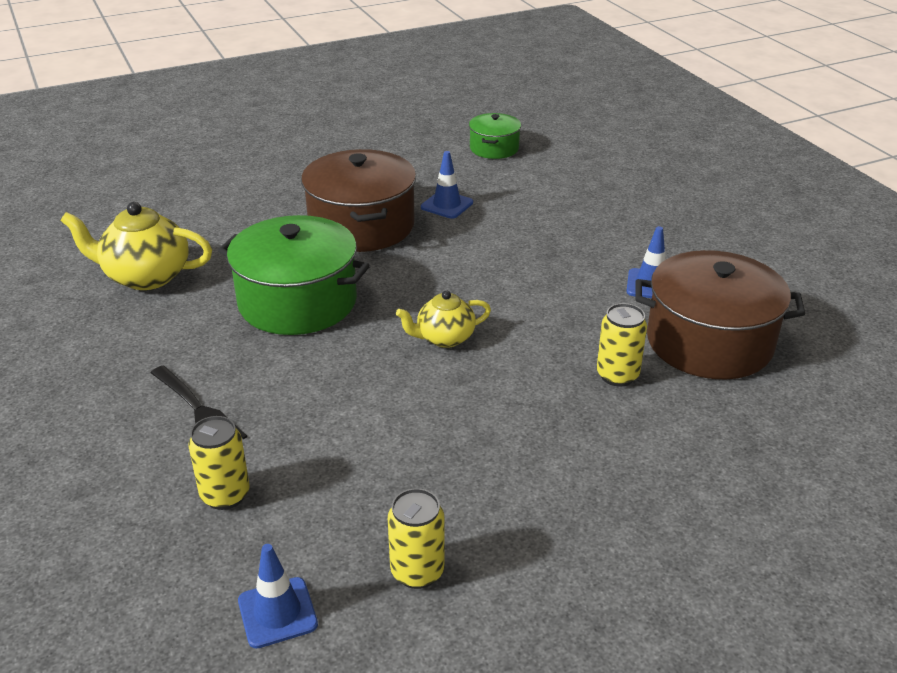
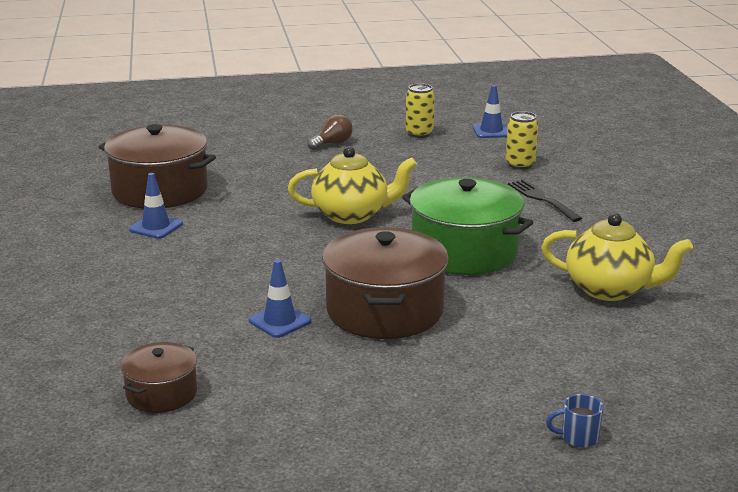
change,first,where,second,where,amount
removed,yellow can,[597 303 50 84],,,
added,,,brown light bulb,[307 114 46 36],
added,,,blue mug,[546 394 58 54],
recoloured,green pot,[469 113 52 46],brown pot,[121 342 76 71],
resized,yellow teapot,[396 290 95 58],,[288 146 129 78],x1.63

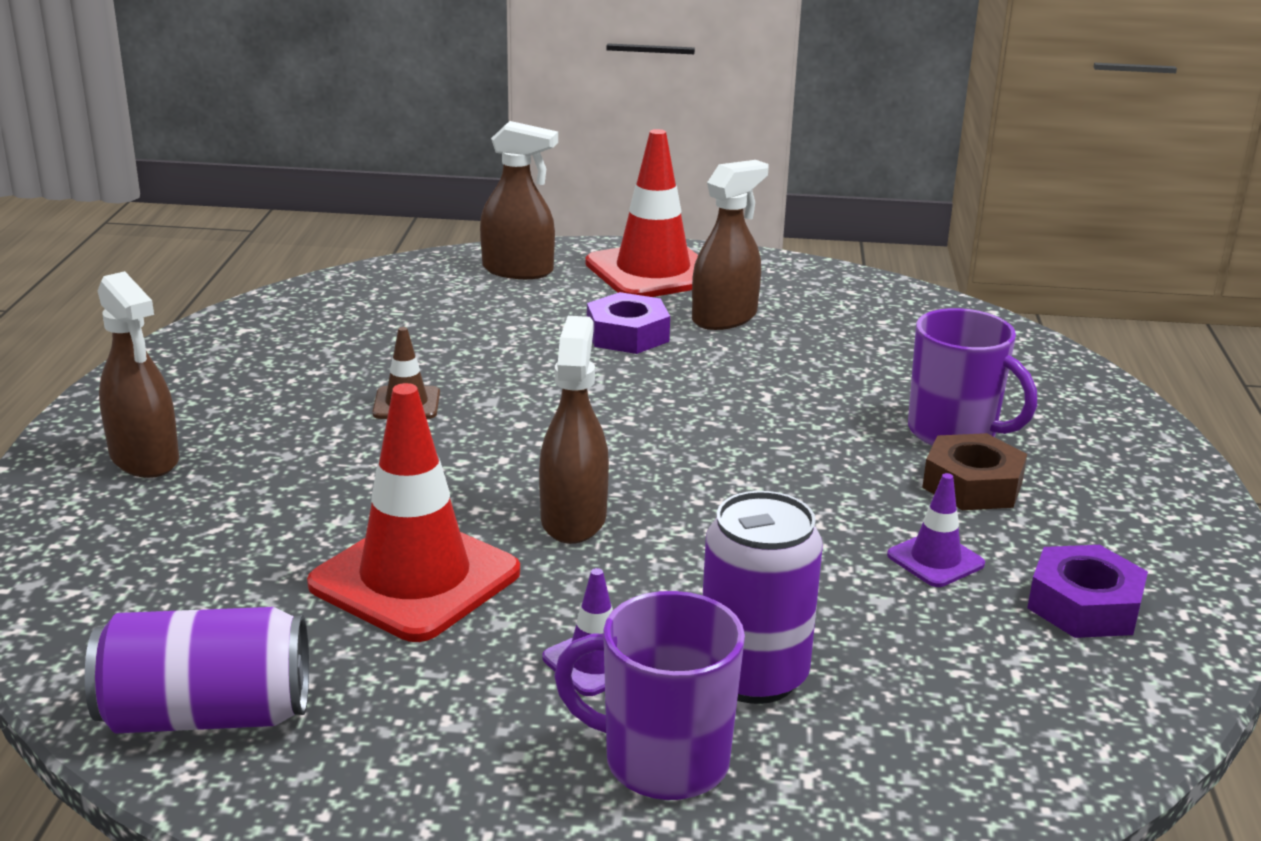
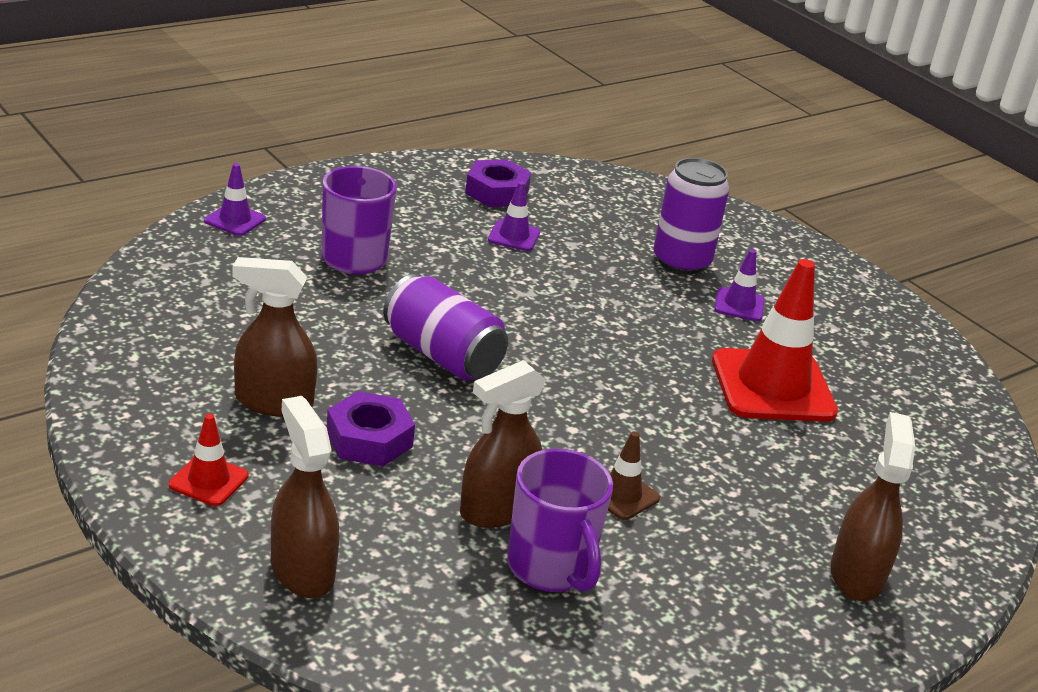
change,first,where,second,where,amount
removed,brown nut,[922 433 105 77],,,
added,,,purple traffic cone,[204 163 62 73],
moved,purple can,[85 607 224 127],,[383 274 125 106],
moved,brown spray bottle,[539 316 70 228],,[460 360 86 168],
moved,purple mug,[554 591 191 209],,[507 449 106 143],
resized,red traffic cone,[585 129 113 168],,[169 414 80 92],x0.47

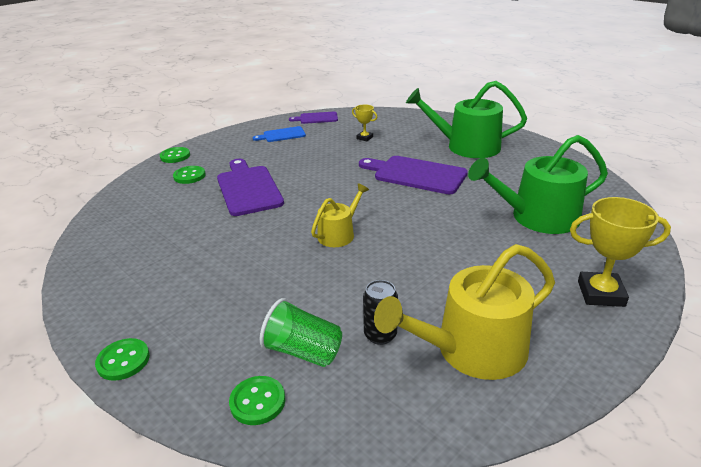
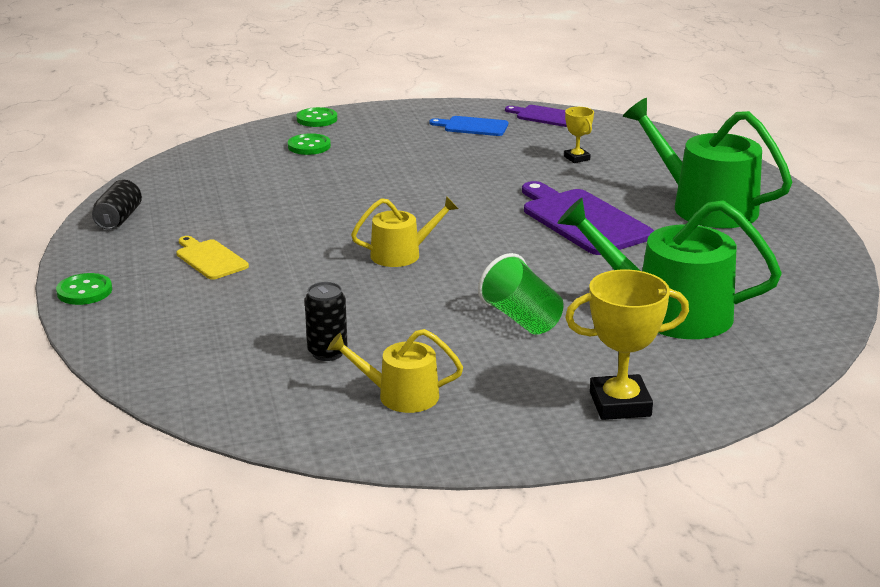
change,first,where,second,where,amount
removed,purple cutting board,[217 159 67 57],,,
removed,green button,[229 376 56 49],,,
added,,,black can,[92 179 50 51],
added,,,yellow cutting board,[176 236 73 44],
moved,green cup,[260 298 82 69],,[478 253 86 82],
turned,yellow trophy,[570 197 101 110],,[565 270 124 150],45 degrees counterclockwise
resized,yellow watering can,[374 244 181 136],,[327 329 136 84],x0.55

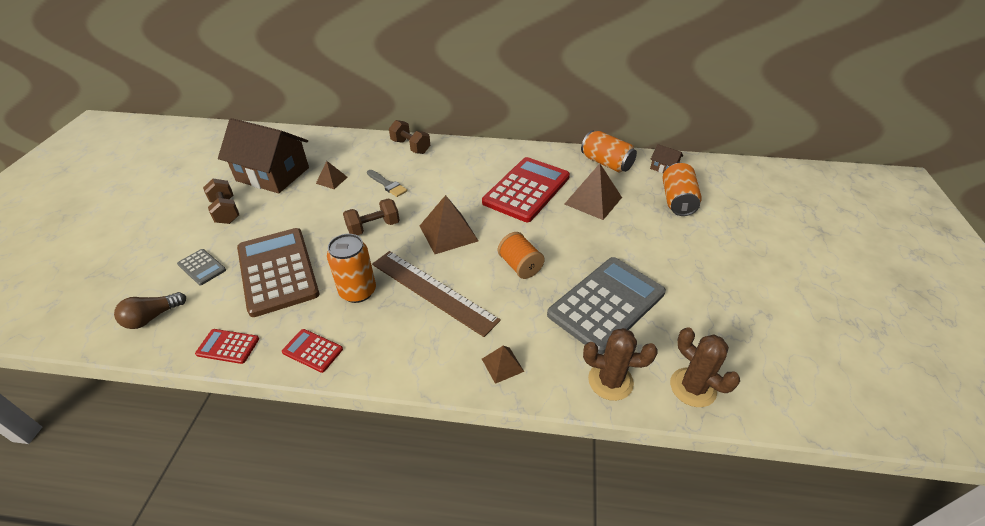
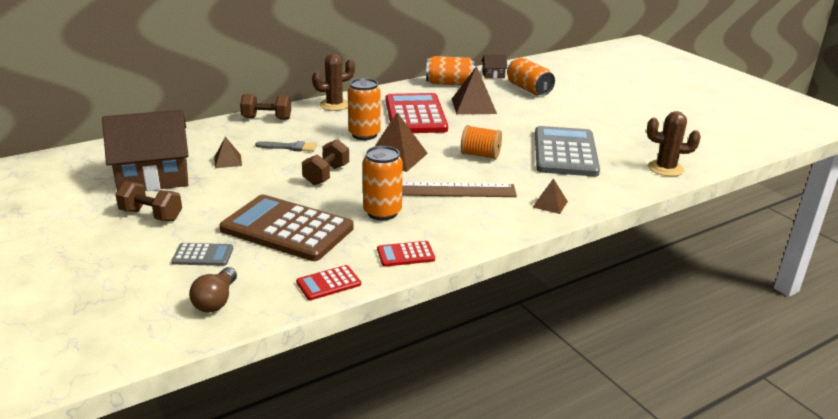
change,first,where,second,where,amount
added,,,orange can,[348 78 33 62],
moved,brown cactus,[583 328 75 73],,[312 54 43 57],

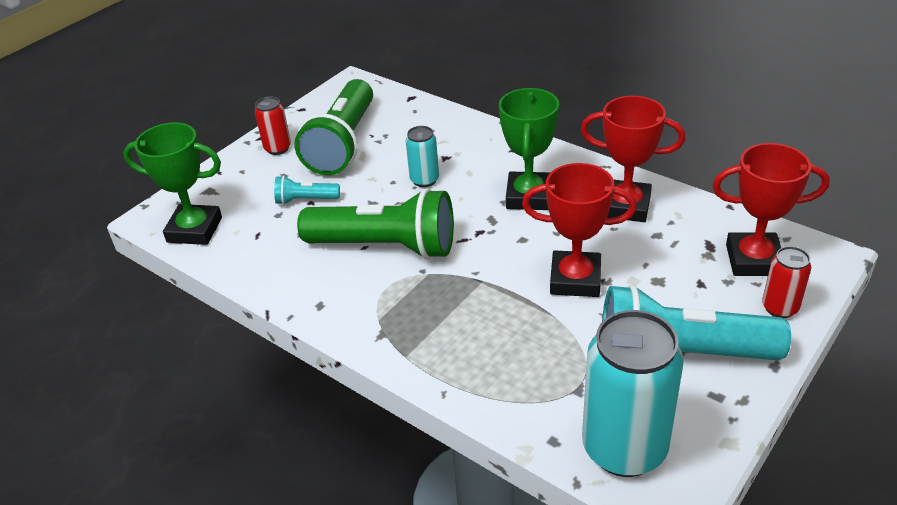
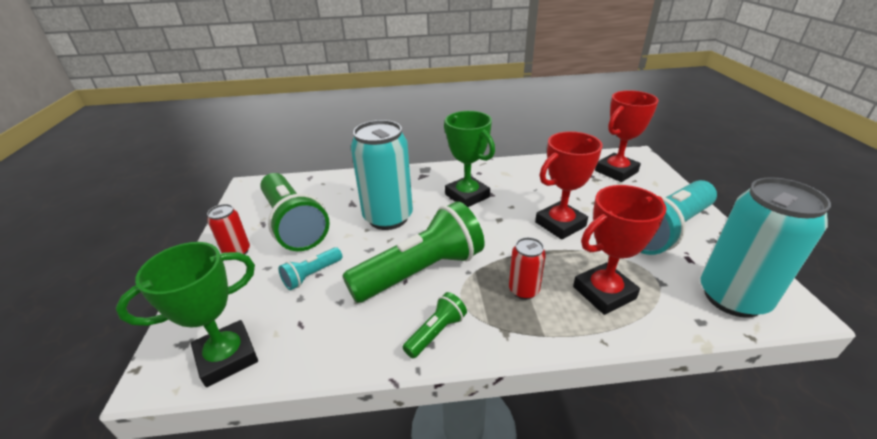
change,first,where,second,where,amount
added,,,green flashlight,[403 292 64 66],
moved,red trophy,[581 96 104 126],,[573 185 94 130],
moved,red can,[762 246 49 72],,[509 237 37 63],
resized,turquoise can,[406 126 33 61],,[351 120 62 110],x2.04

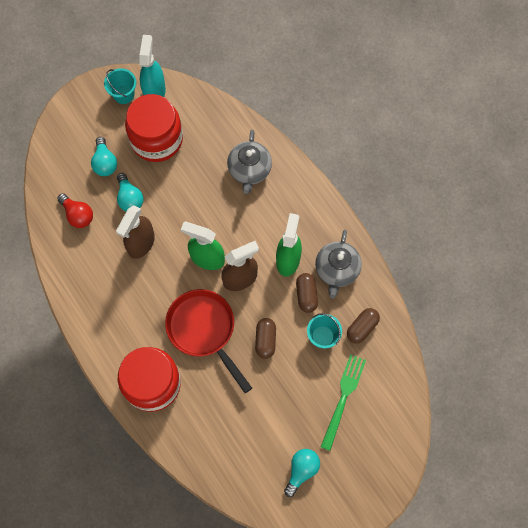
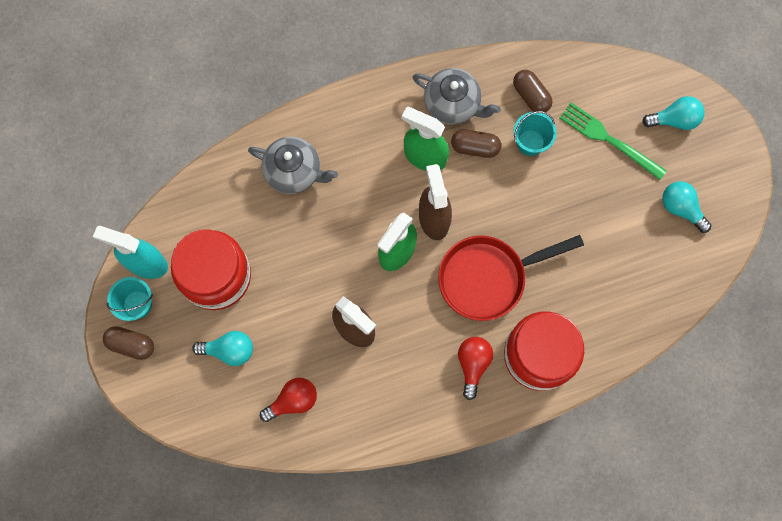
change,first,where,second,where,amount
added,,,red light bulb,[458 337 35 63],
moved,turquoise light bulb,[117 173 27 38],,[642 96 63 34],
moved,brown capsule,[255 318 21 41],,[103 326 51 34],

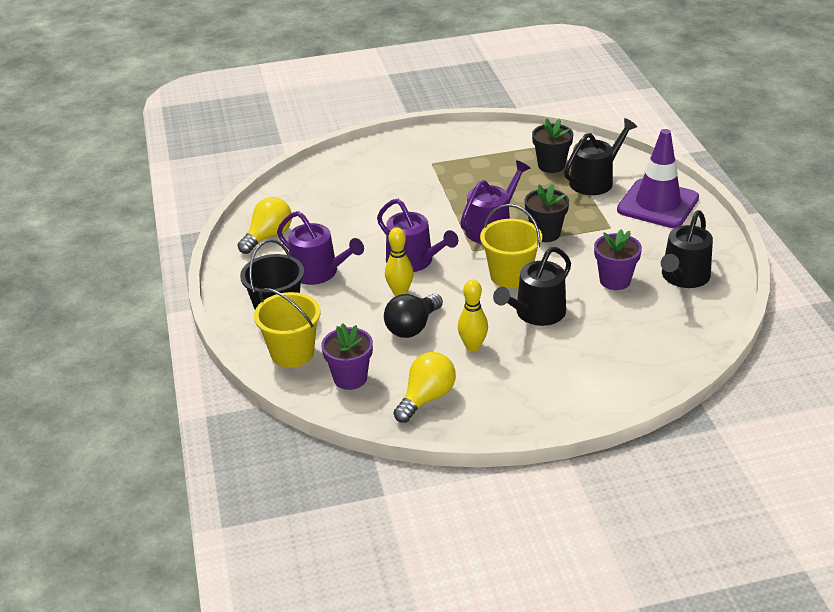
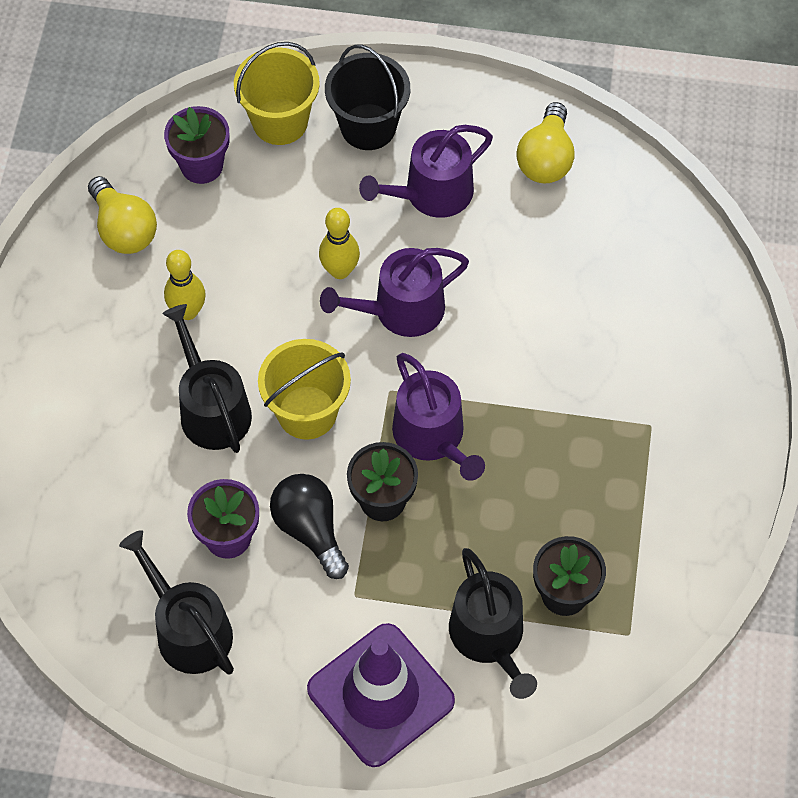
change,first,where,second,where,amount
moved,black light bulb,[384 294 59 44],,[270 474 79 105],
turned,yellow light bulb,[237 197 55 57],,[516 102 59 82],45 degrees clockwise

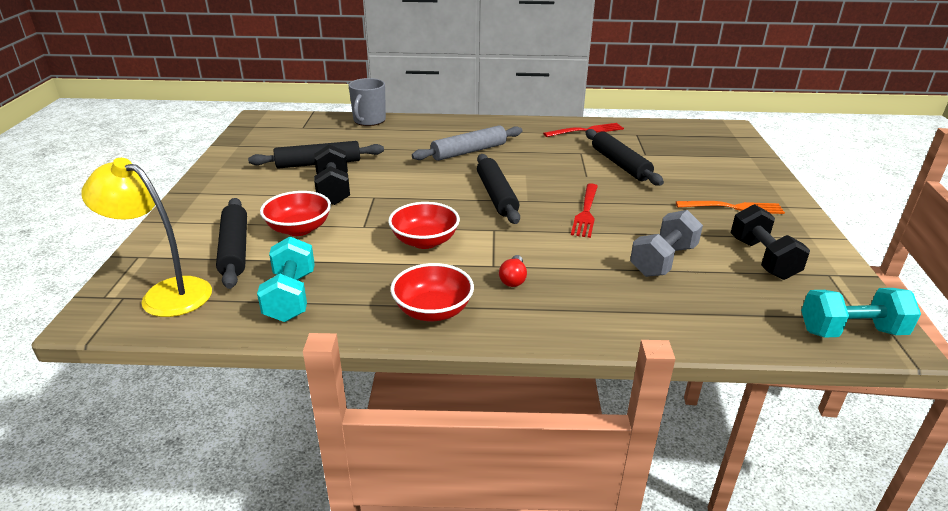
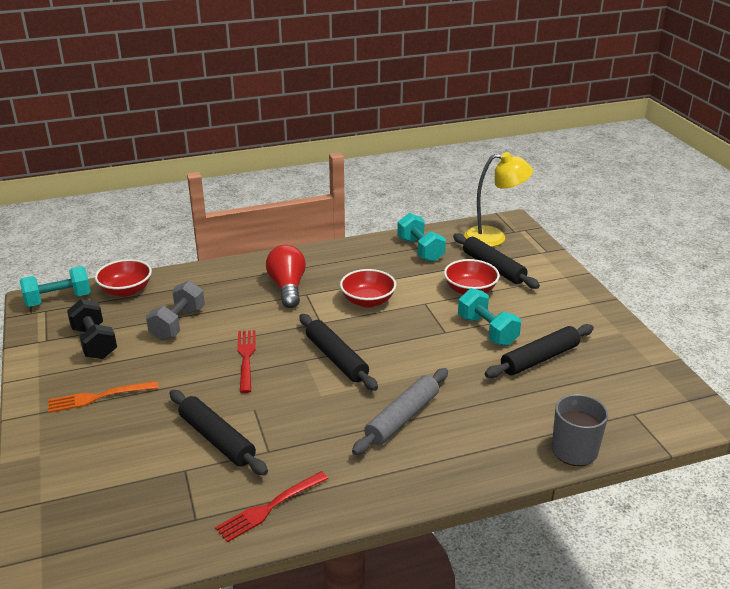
change,first,where,second,where,amount
moved,red bowl,[391 263 83 58],,[95 259 57 38],
recoloured,black dumbbell,[314 144 36 61],turquoise dumbbell,[458 288 63 58],
resized,red light bulb,[499 255 28 32],,[266 245 40 63],x2.01

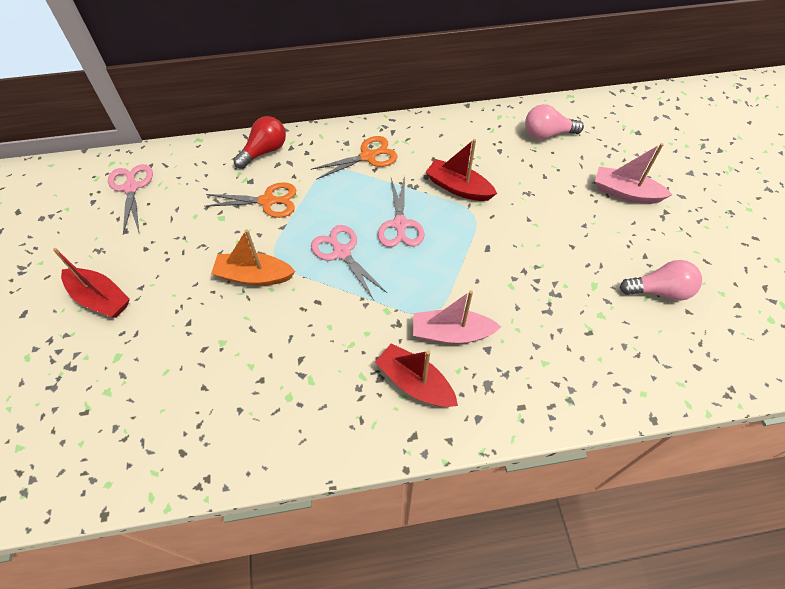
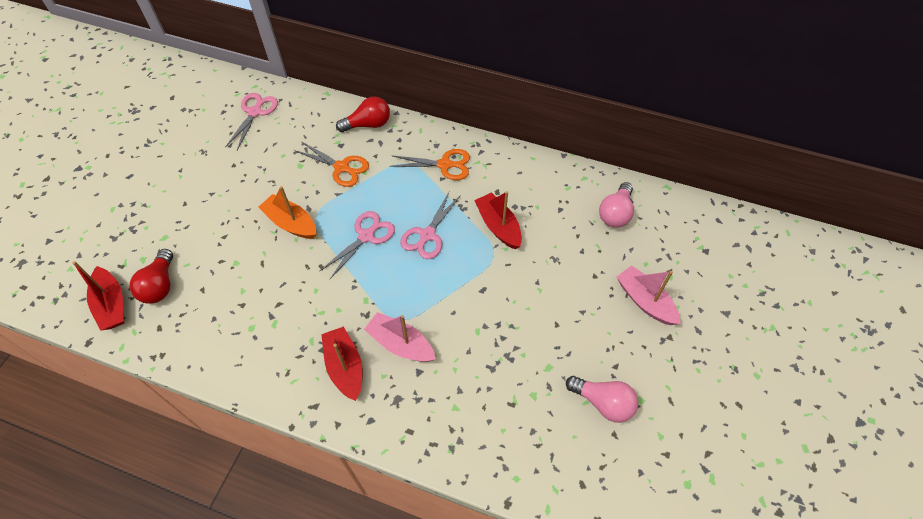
change,first,where,second,where,amount
added,,,red light bulb,[130 249 43 55],
moved,red boat,[53 248 77 70],,[72 261 52 70],
turned,pink scissors,[311 225 76 75],,[319 211 76 68],45 degrees clockwise
turned,pink light bulb,[525 104 59 35],,[599 182 35 46],90 degrees counterclockwise

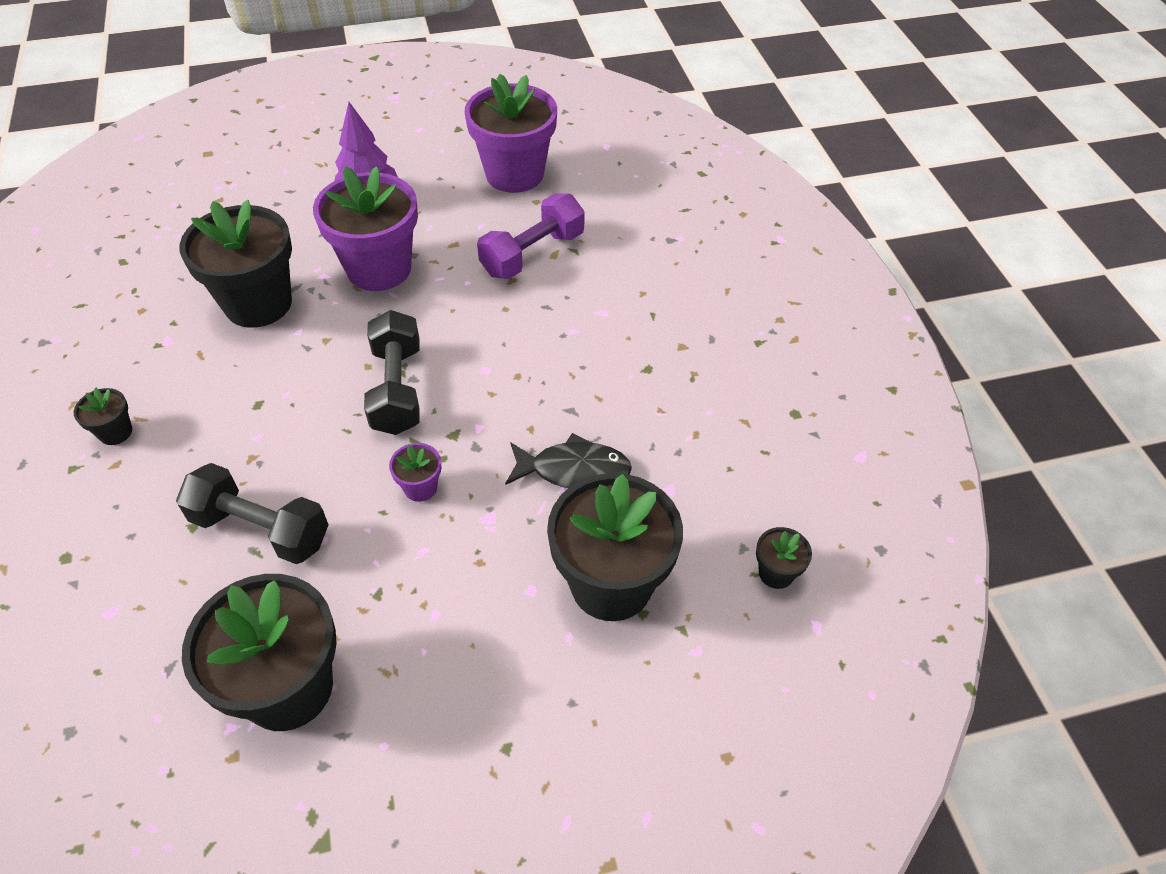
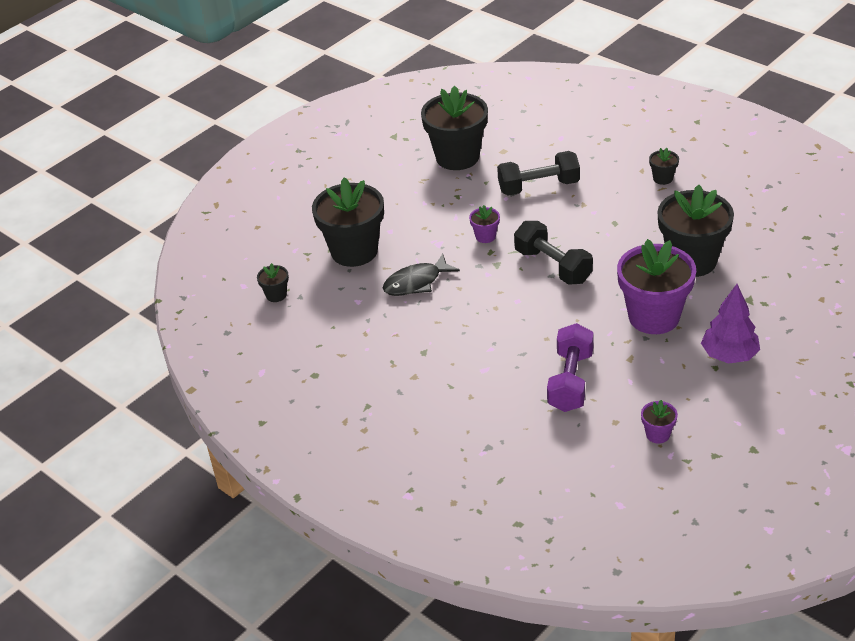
change,first,where,second,where,amount
resized,purple flower pot,[464 74 93 119],,[641 400 37 43],x0.43

